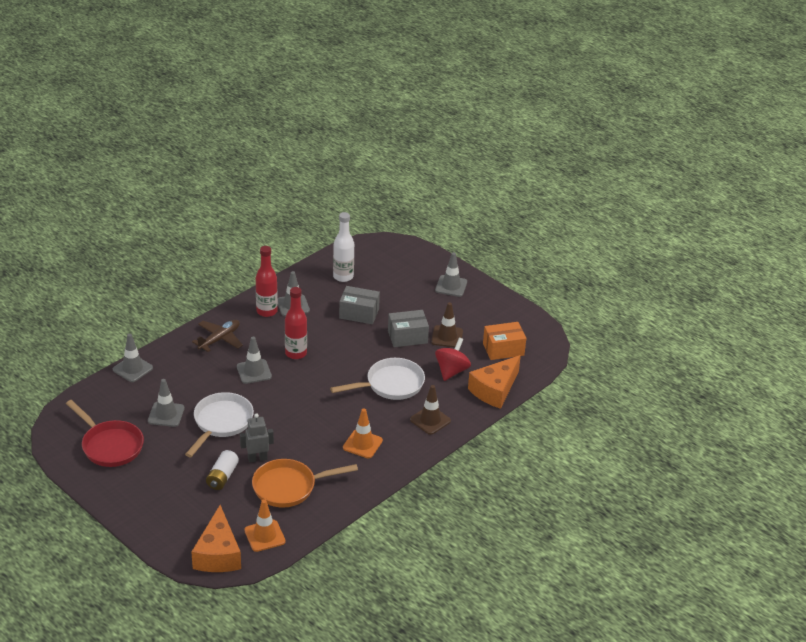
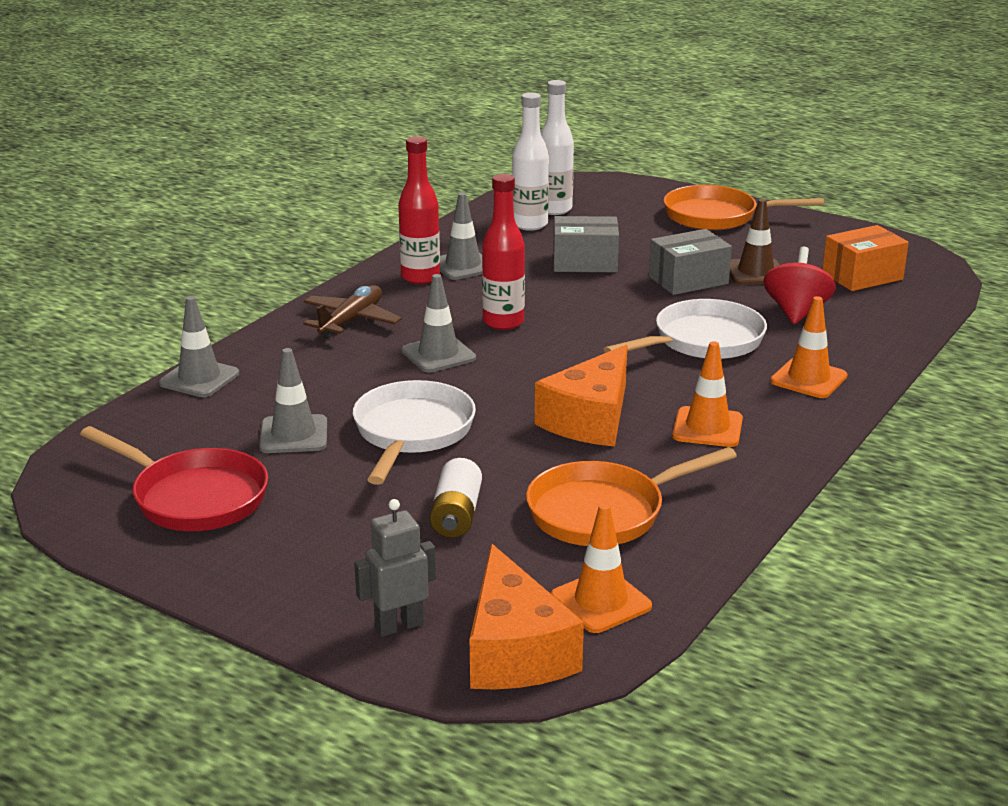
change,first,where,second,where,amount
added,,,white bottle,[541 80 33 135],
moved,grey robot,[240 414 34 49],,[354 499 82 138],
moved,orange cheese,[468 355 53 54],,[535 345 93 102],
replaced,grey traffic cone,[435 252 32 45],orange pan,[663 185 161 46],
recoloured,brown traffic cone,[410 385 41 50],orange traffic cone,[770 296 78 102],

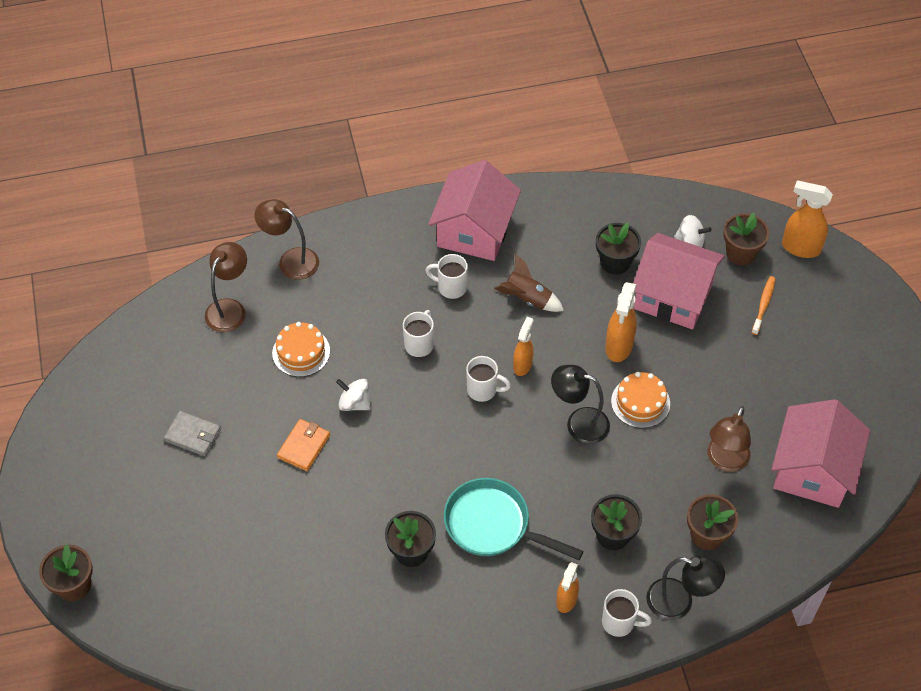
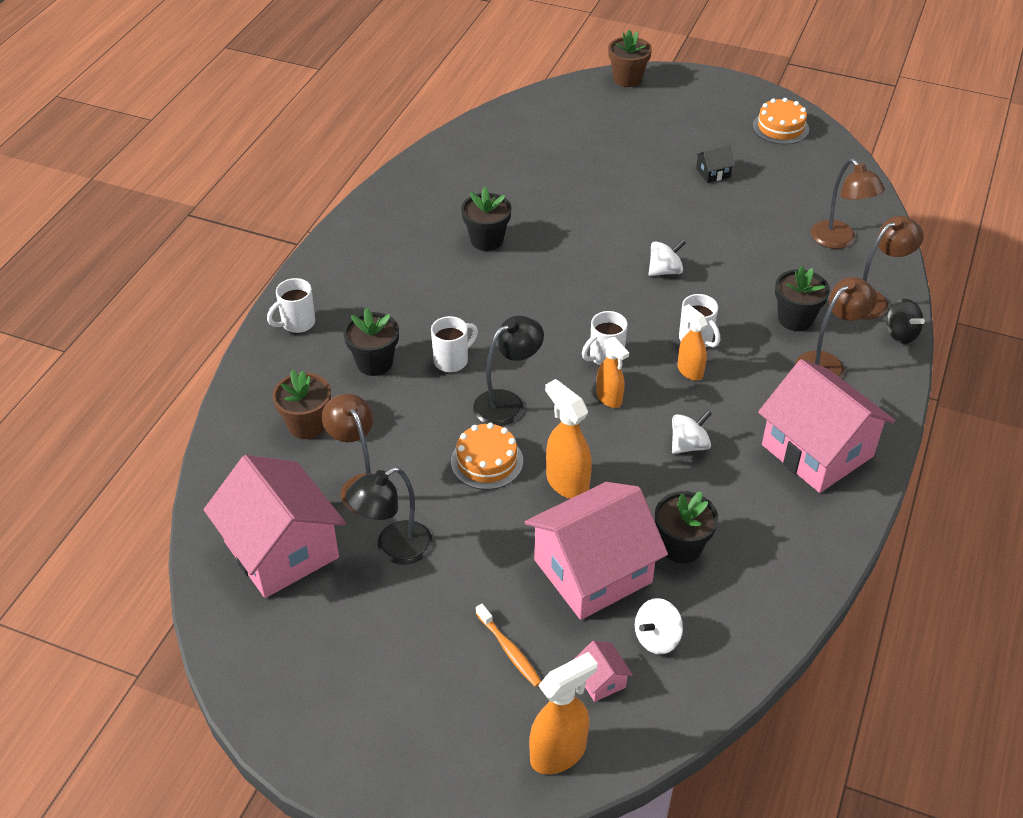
change,first,where,second,where,amount
removed,orange wallet,[277 419 53 52],,,
removed,turquoise pan,[444 478 139 82],,,
added,,,black flower pot,[775 266 55 65],
added,,,brown lamp,[795 277 82 102],
added,,,black spinning top,[886 299 39 45],
moved,orange cake,[272 322 58 55],,[753 98 56 47],
moved,white mug,[425 254 43 45],,[431 316 47 56],
moved,orange spray bottle,[556 562 23 51],,[677 304 31 77],
moved,black lamp,[646 555 79 65],,[346 467 87 98],
replaced,grey wallet,[163 411 58 45],black house,[695 145 40 38],
replaced,brown rocket,[494 254 70 58],white spinning top,[672 410 40 44],
replaced,brown flower pot,[723 213 46 52],pink house,[573 641 60 61],

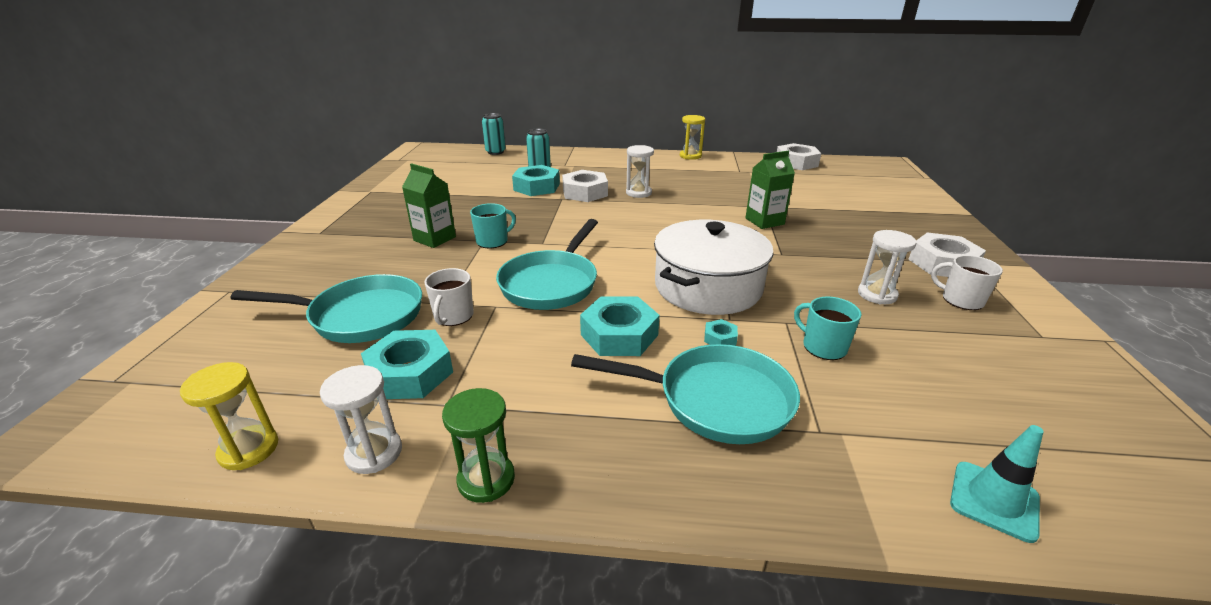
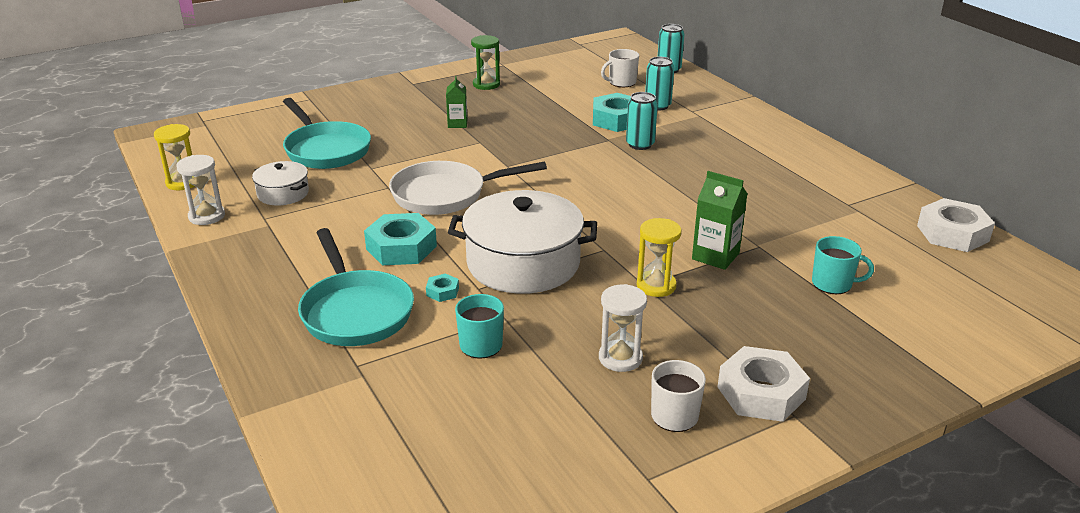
change,first,where,second,where,amount
removed,white hourglass,[626 145 28 53],,,
removed,turquoise traffic cone,[950 425 94 118],,,
moved,white mug,[424 268 50 58],,[601 49 38 38],
moved,green hourglass,[442 388 73 115],,[471 35 29 55],
moved,turquoise mug,[470 203 46 45],,[812 236 62 58],
moved,yellow hourglass,[680 115 25 45],,[637 218 44 79],
replaced,turquoise nut,[361 330 92 69],white pot,[252 161 57 44],
replaced,white nut,[562 170 46 32],turquoise can,[626 92 32 58],
recoloured,turquoise pan,[496 219 102 91],white pan,[389 161 158 54],
resized,green carton,[402 163 54 85],,[446 76 21 52],x0.66

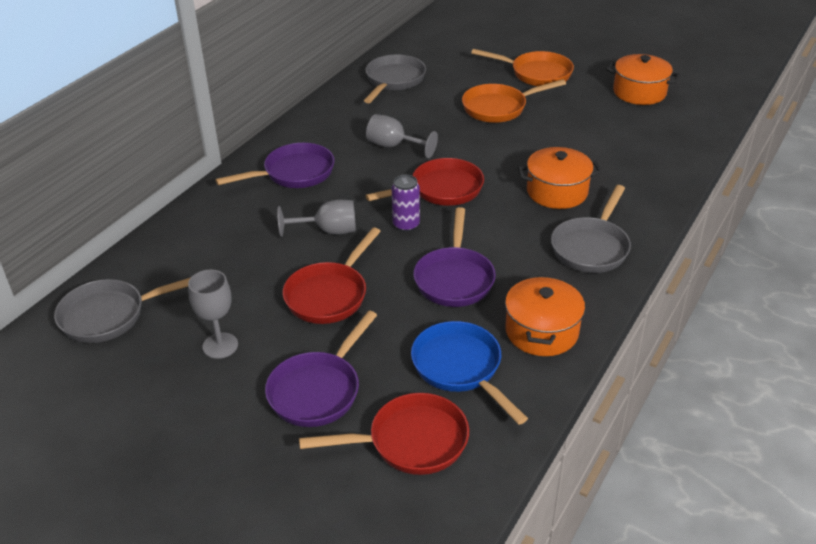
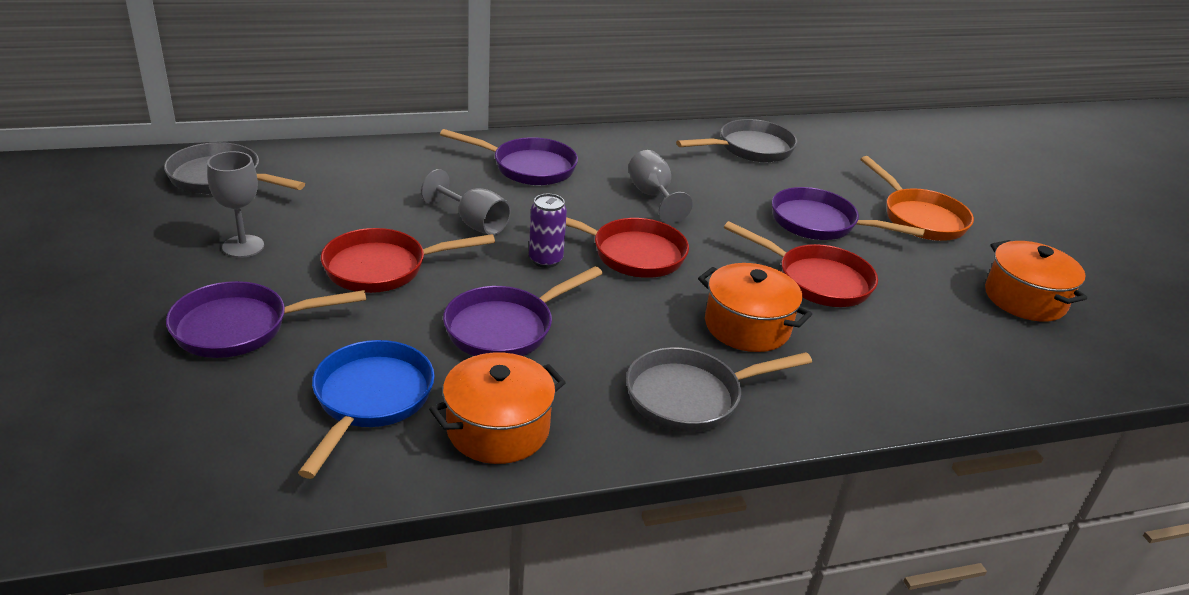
change,first,where,second,where,amount
moved,red pan,[299 393 170 82],,[724 221 154 86],
recoloured,orange pan,[462 79 104 44],purple pan,[772 187 153 53],

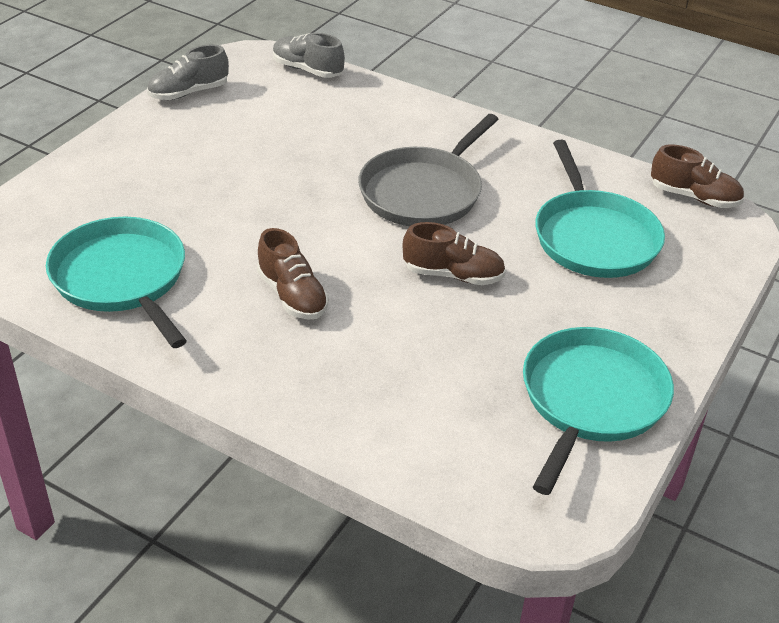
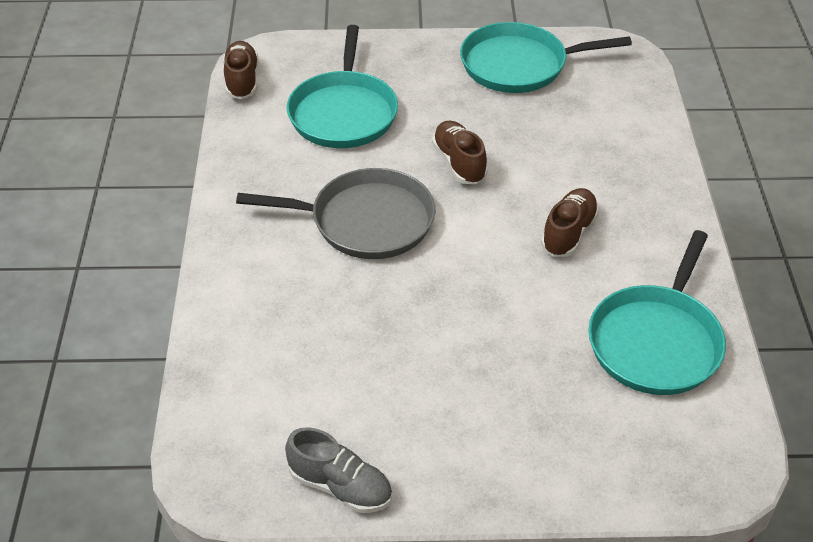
change,first,where,second,where,amount
removed,grey shoe,[273 33 72 45],,,
turned,turquoise pan,[535 140 130 138],,[287 25 111 123],135 degrees clockwise

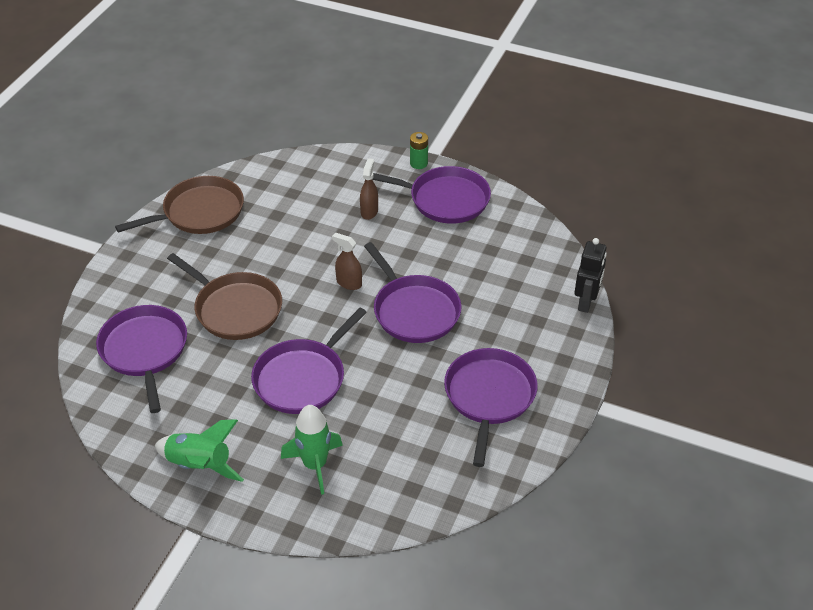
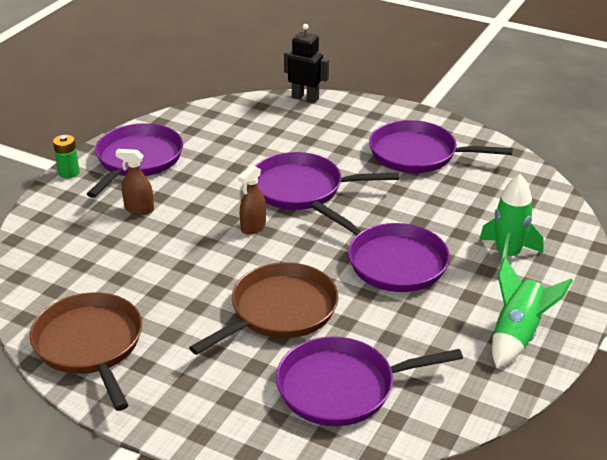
change,first,where,second,where,amount
turned,purple pan,[364 242 98 101],,[256 152 143 58],150 degrees counterclockwise

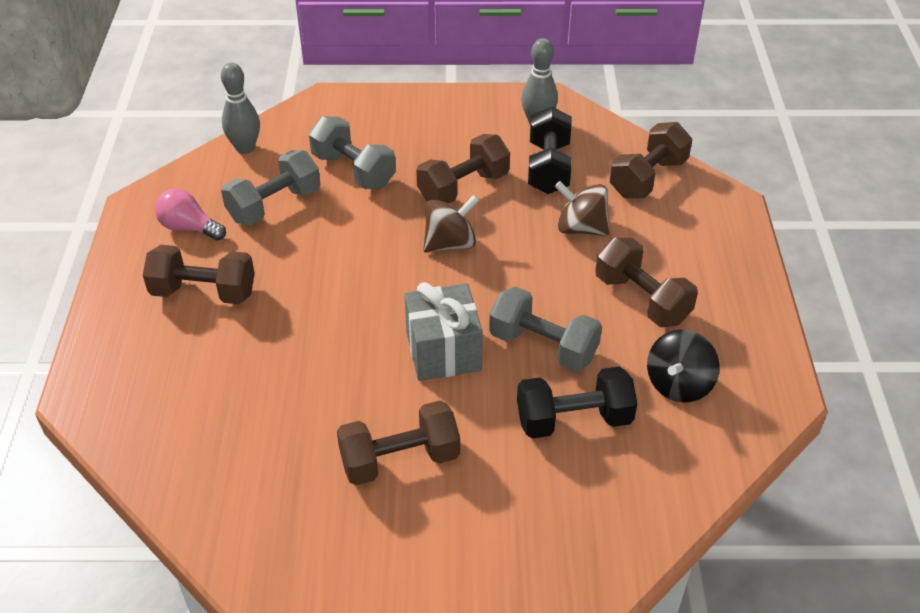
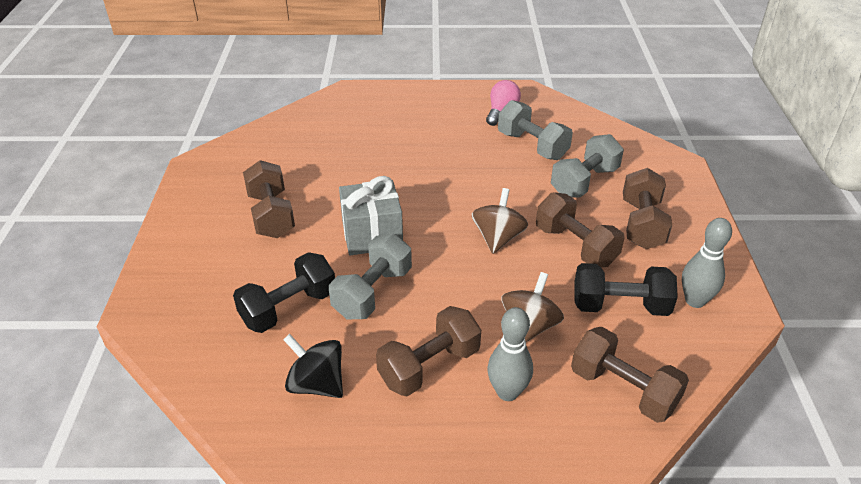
change,first,where,second,where,amount
moved,brown dumbbell,[143 245 112 59],,[623 168 49 81],
moved,grey bowling pin,[221 63 39 91],,[487 307 46 94],
turned,brown spinning top,[423 195 56 58],,[472 188 56 66],135 degrees counterclockwise
turned,black dumbbell,[517 367 121 72],,[233 252 102 81],60 degrees clockwise

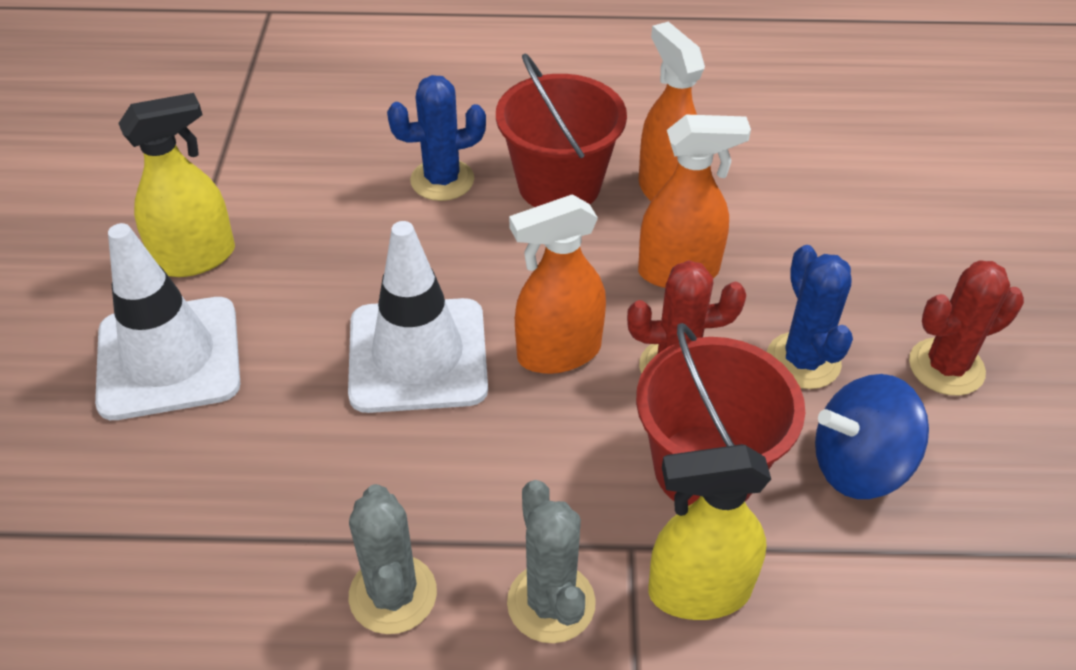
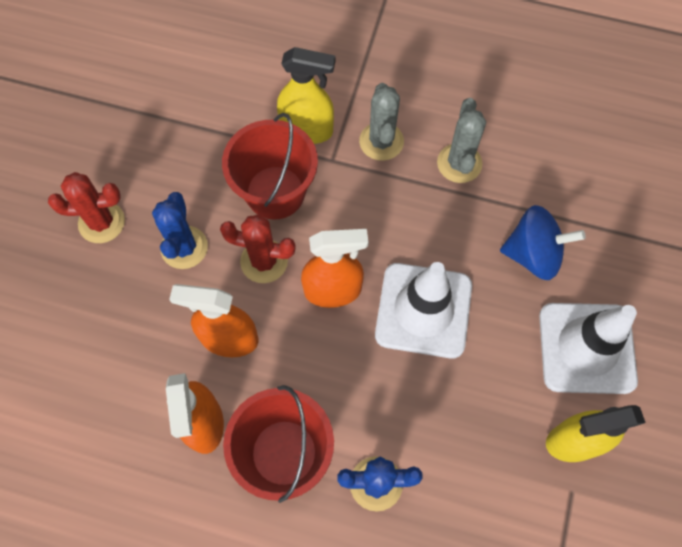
change,first,where,second,where,amount
moved,blue spinning top,[815 374 114 125],,[500 205 86 75],

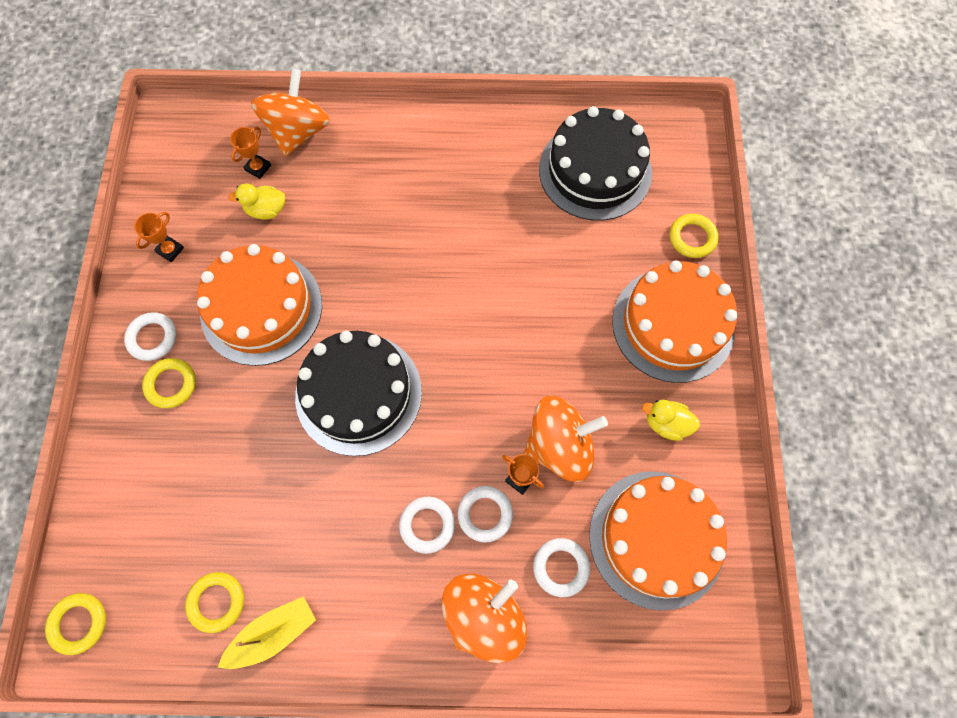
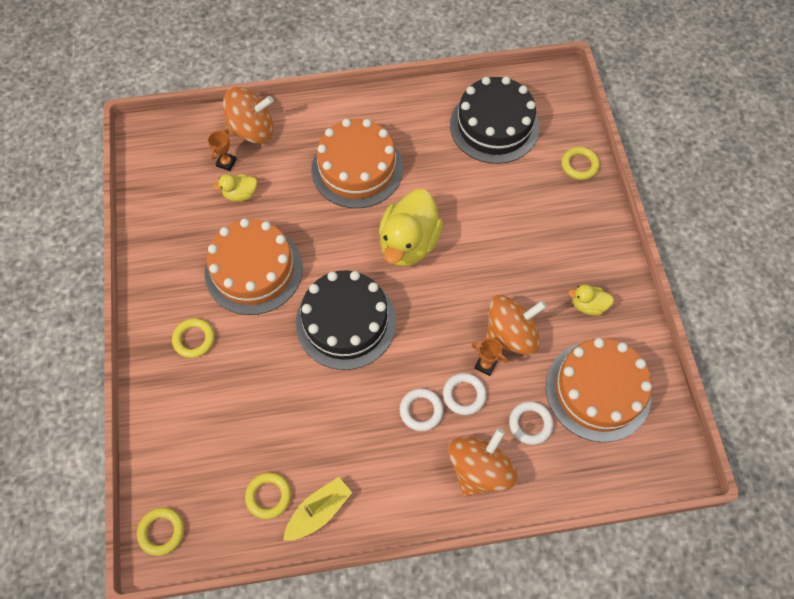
change,first,where,second,where,amount
removed,white ring,[124 312 53 49],,,
removed,orange trophy,[134 212 50 50],,,
added,,,yellow duck,[379 189 64 78],
moved,orange cake,[612 261 126 122],,[311 119 92 89],
turned,orange spinning top,[251 68 79 88],,[223 87 51 57],75 degrees clockwise

